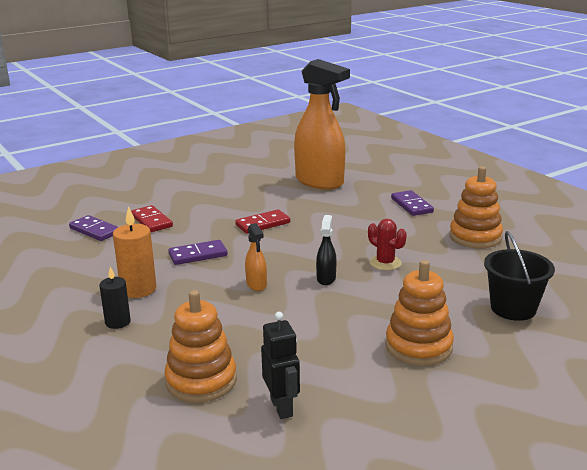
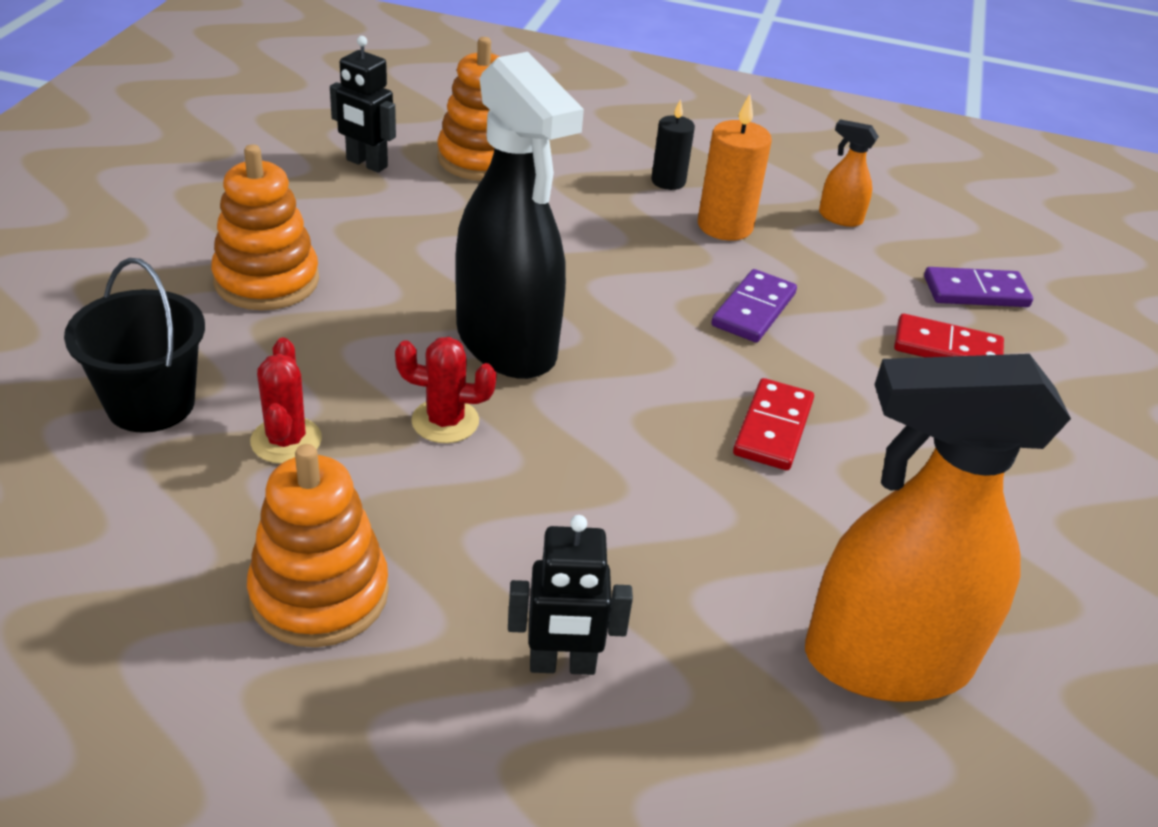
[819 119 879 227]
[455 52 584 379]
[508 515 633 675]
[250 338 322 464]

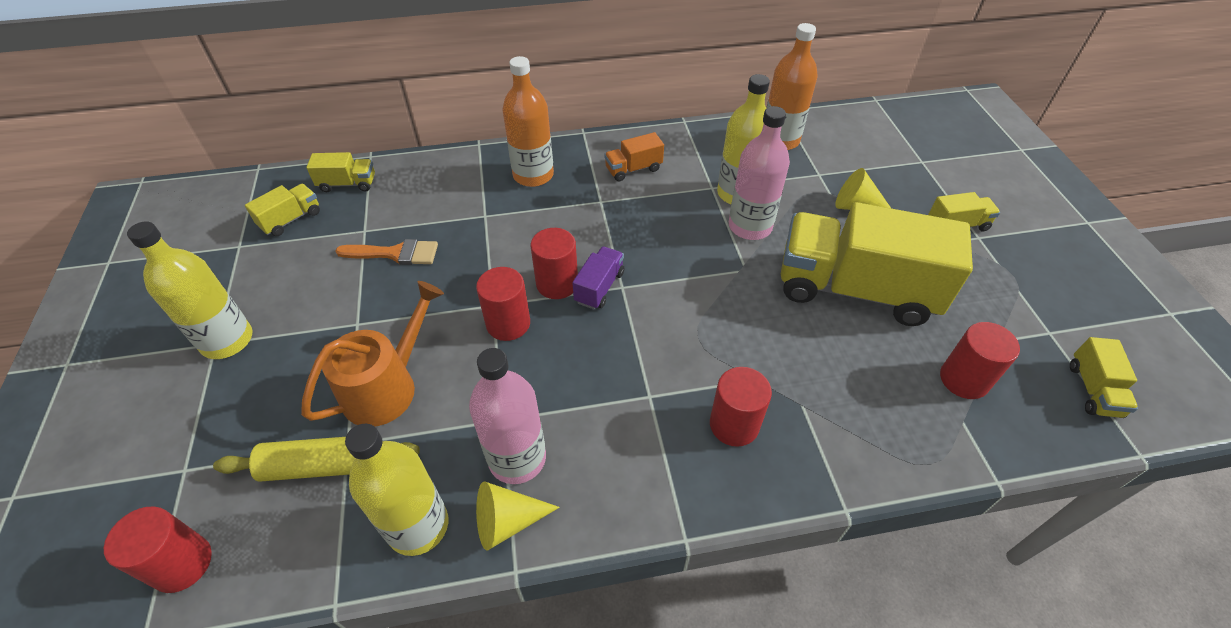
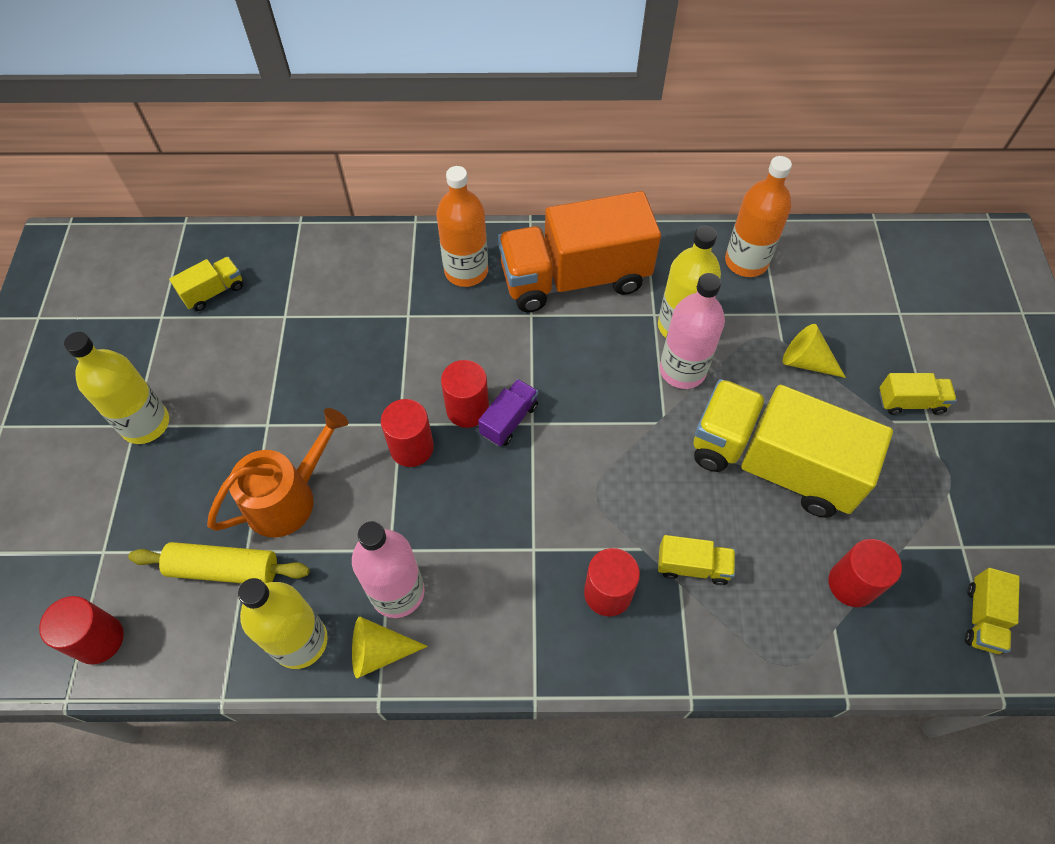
[658 535 735 585]
[335 239 438 265] (first image)
[498 191 661 312]

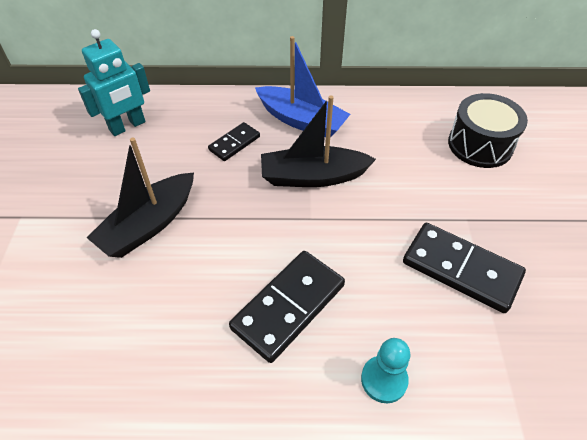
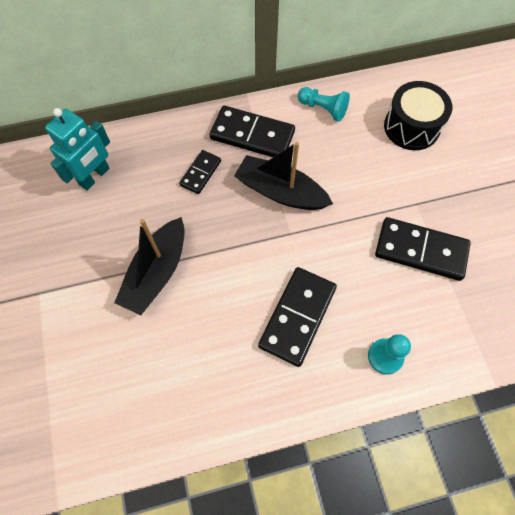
[210 106 295 157]
[234 142 333 210]
[298 87 350 122]

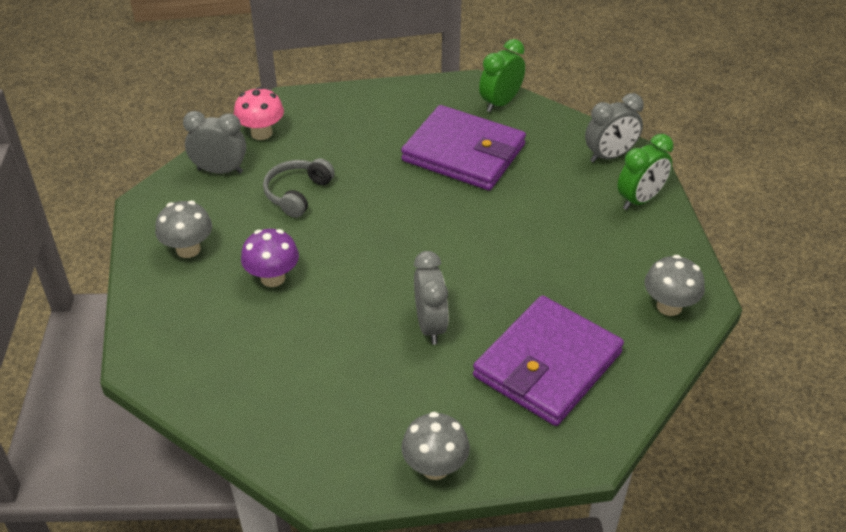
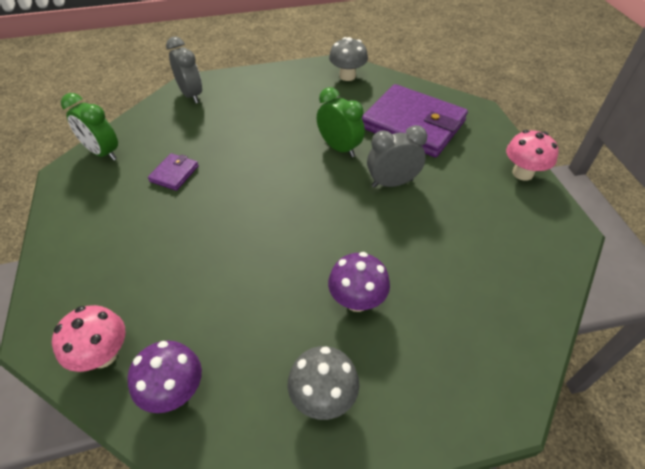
[127 340 202 413]
[263 158 335 218] (first image)
[148 153 199 191]
[506 130 559 181]
[317 87 365 157]

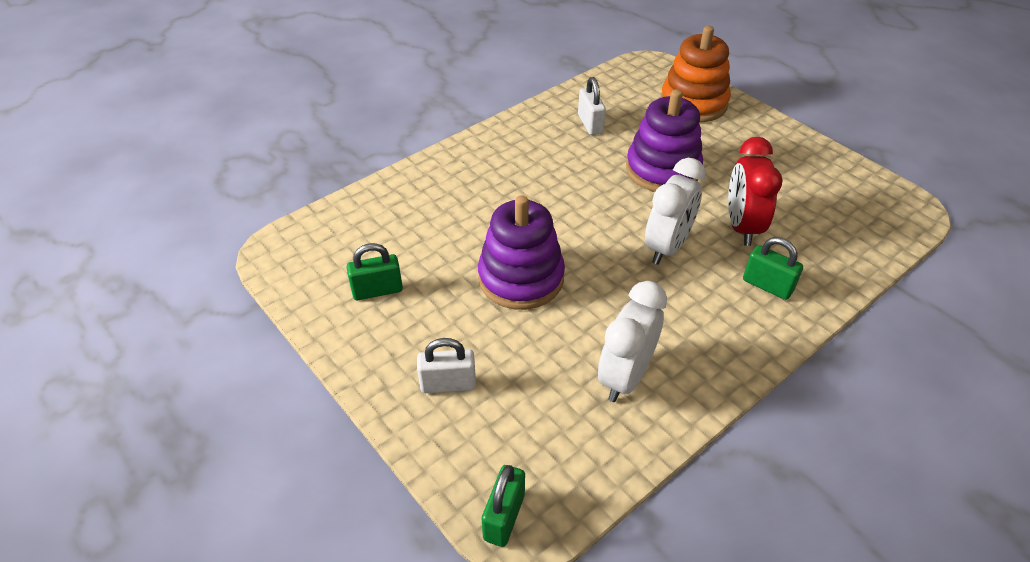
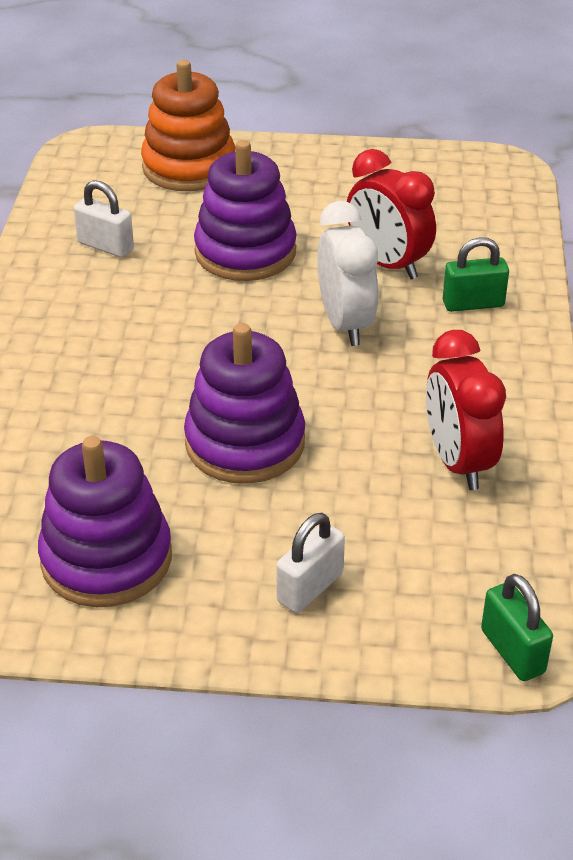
[38 436 172 607]
[426 330 506 490]

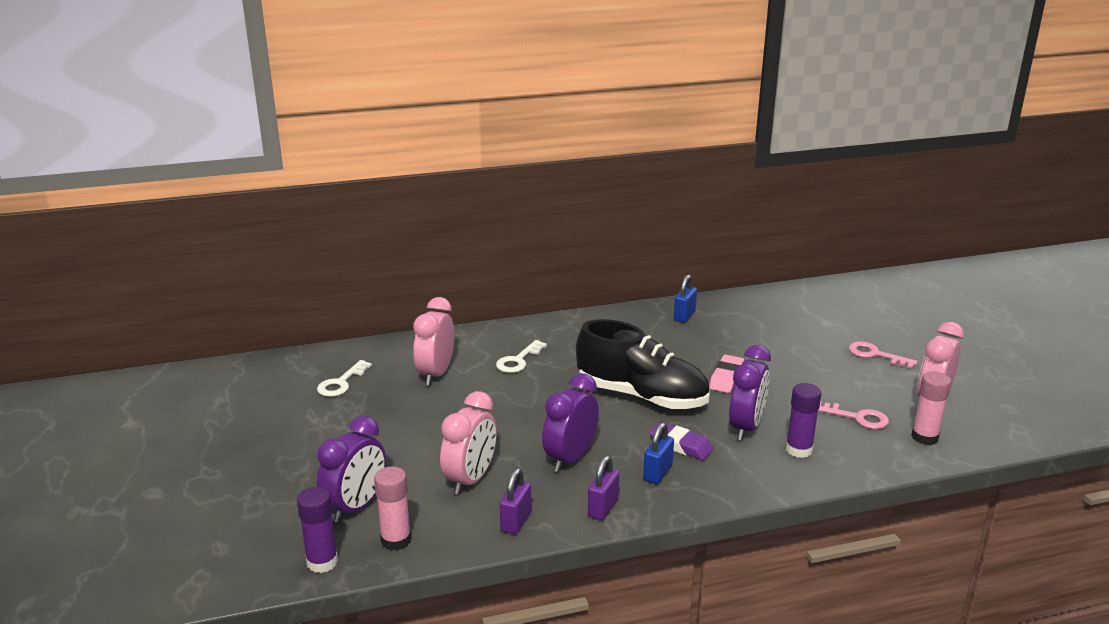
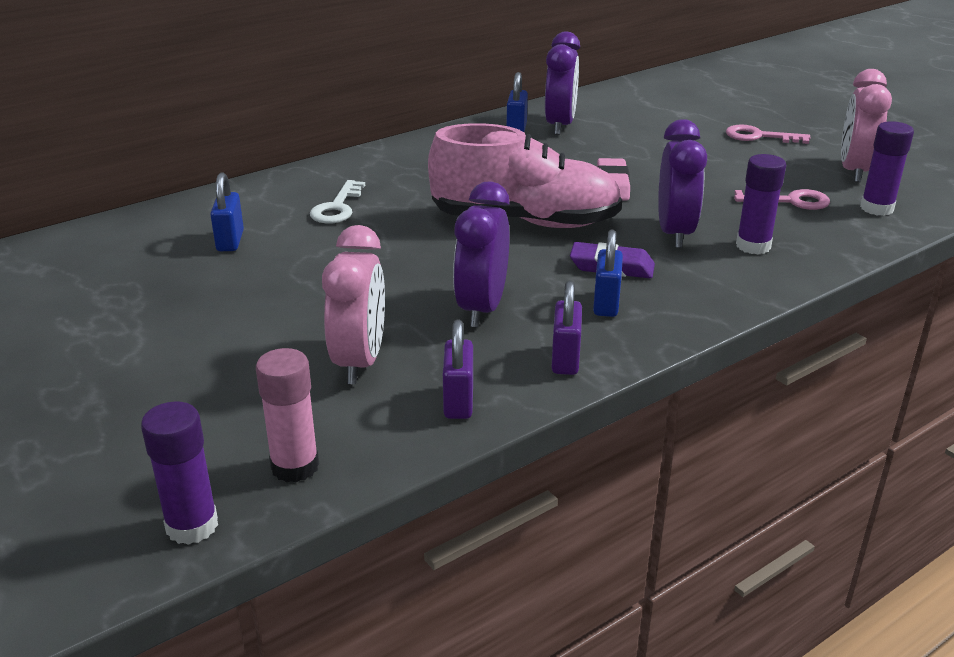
[317 360 372 397] (first image)
[545 31 580 135]
[210 173 244 251]
[428 123 622 228]
[860 121 914 216]

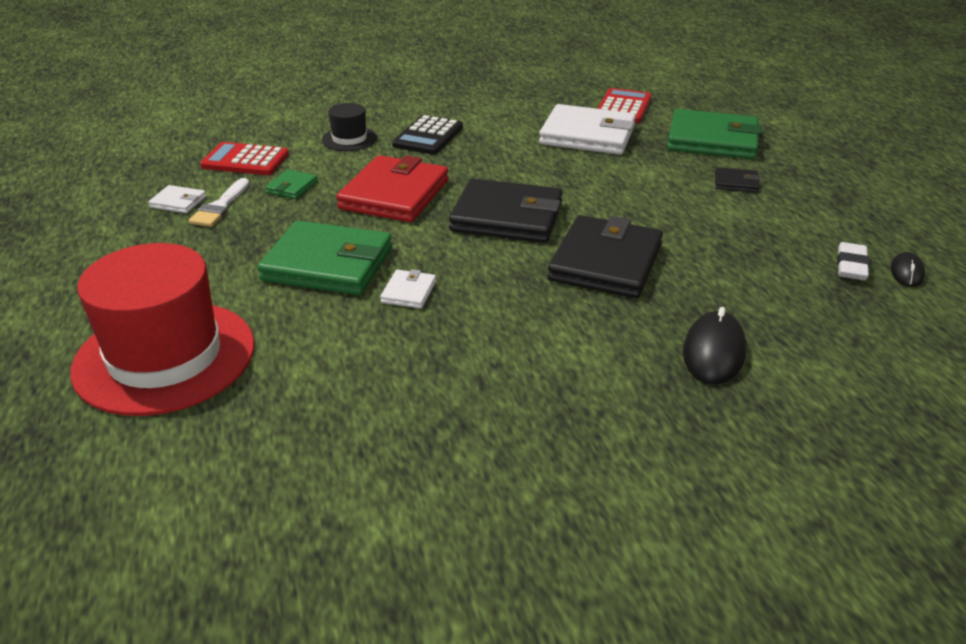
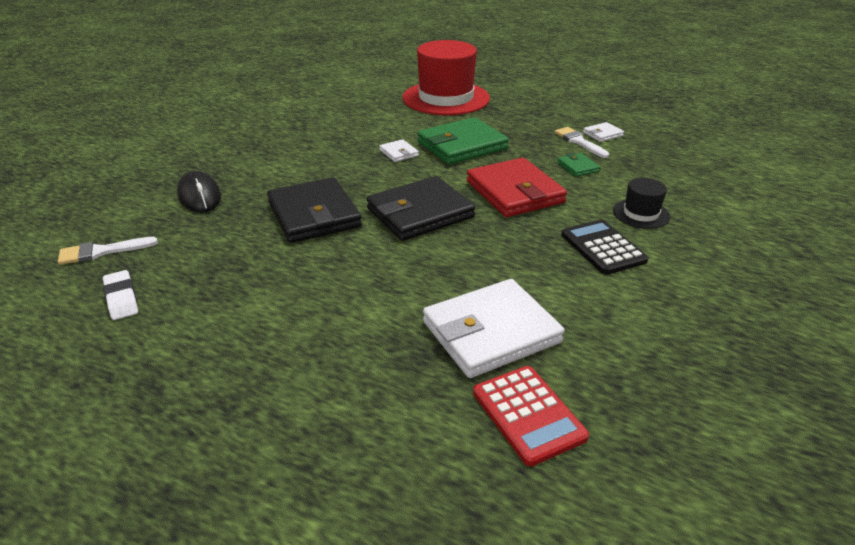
[200 142 289 175] (first image)
[667 109 762 159] (first image)
[715 167 760 193] (first image)
[891 252 925 287] (first image)
[58 237 158 265]

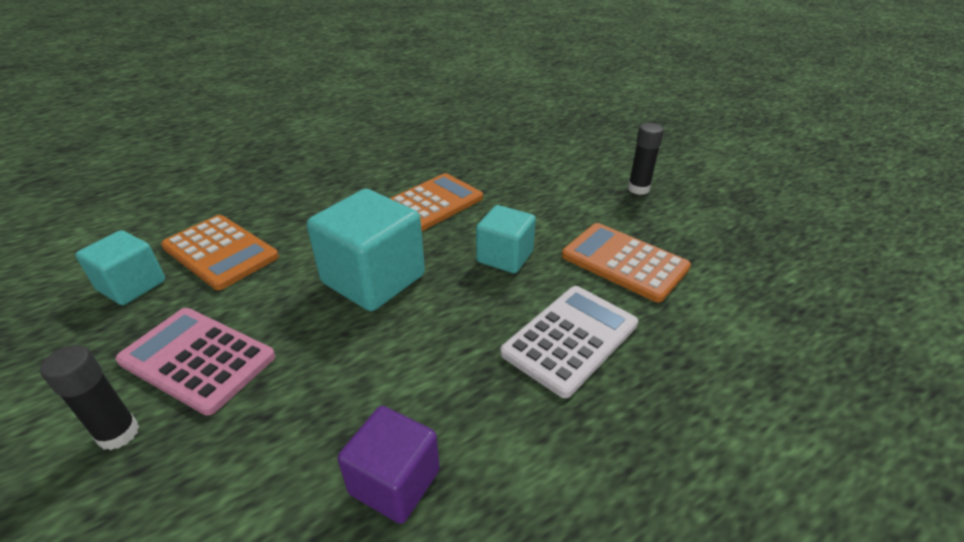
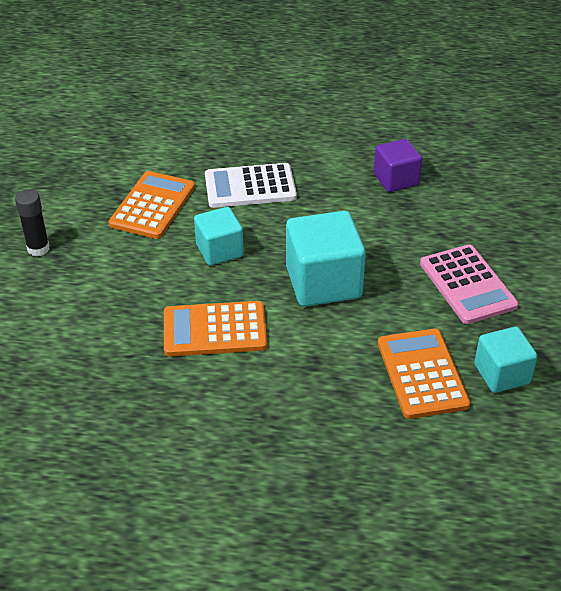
[40 345 139 450] (first image)
[109 171 195 239]

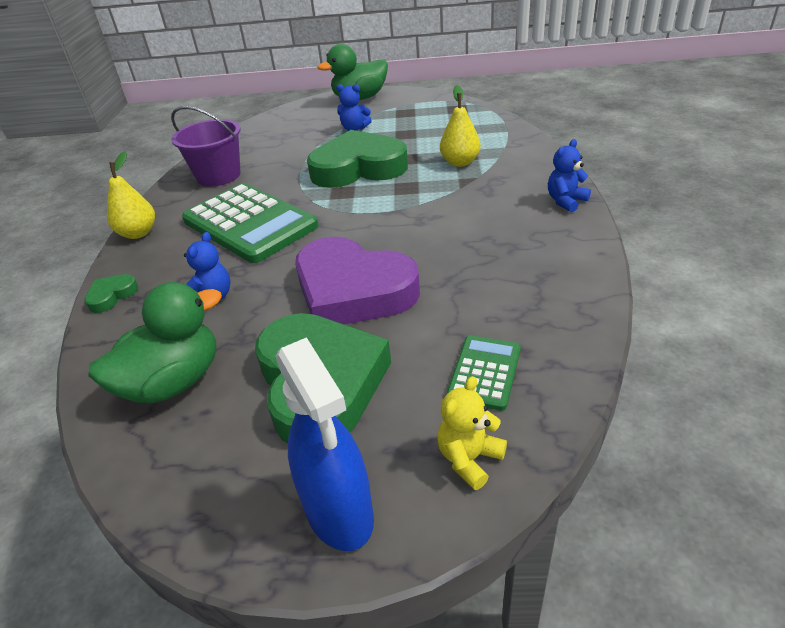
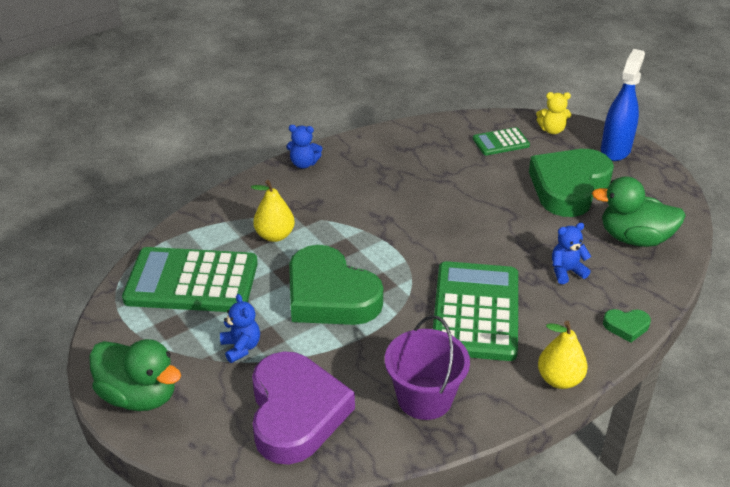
[252 351 355 465]
[122 247 258 312]

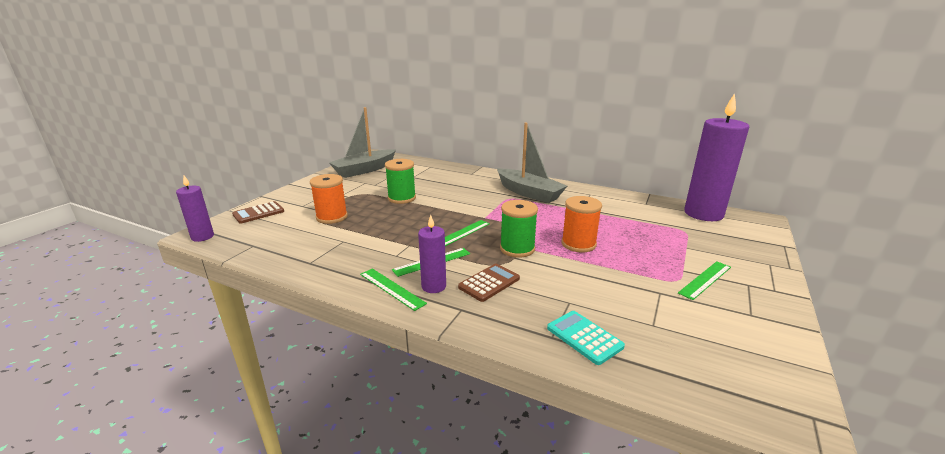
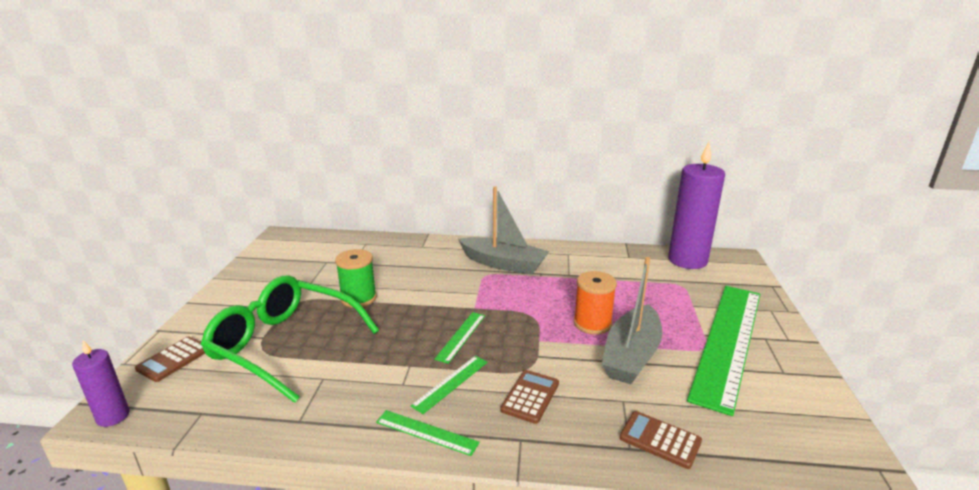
[201 275 379 403]
[602 257 662 384]
[418 215 446 293] (first image)
[500 200 538 258] (first image)
[620 411 702 469]
[687 286 760 416]

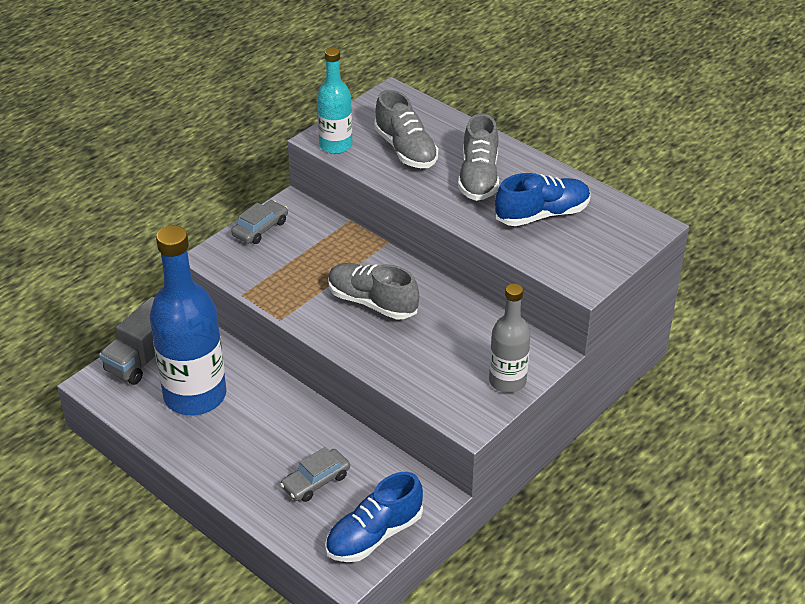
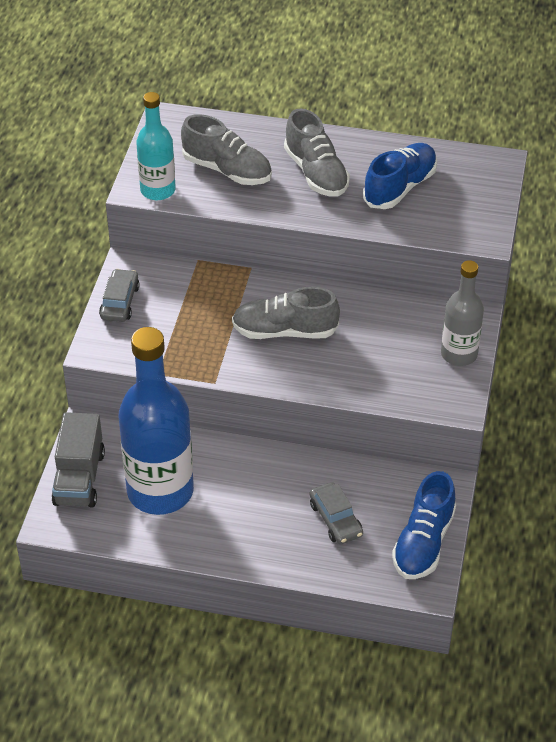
[310 482 363 544]

